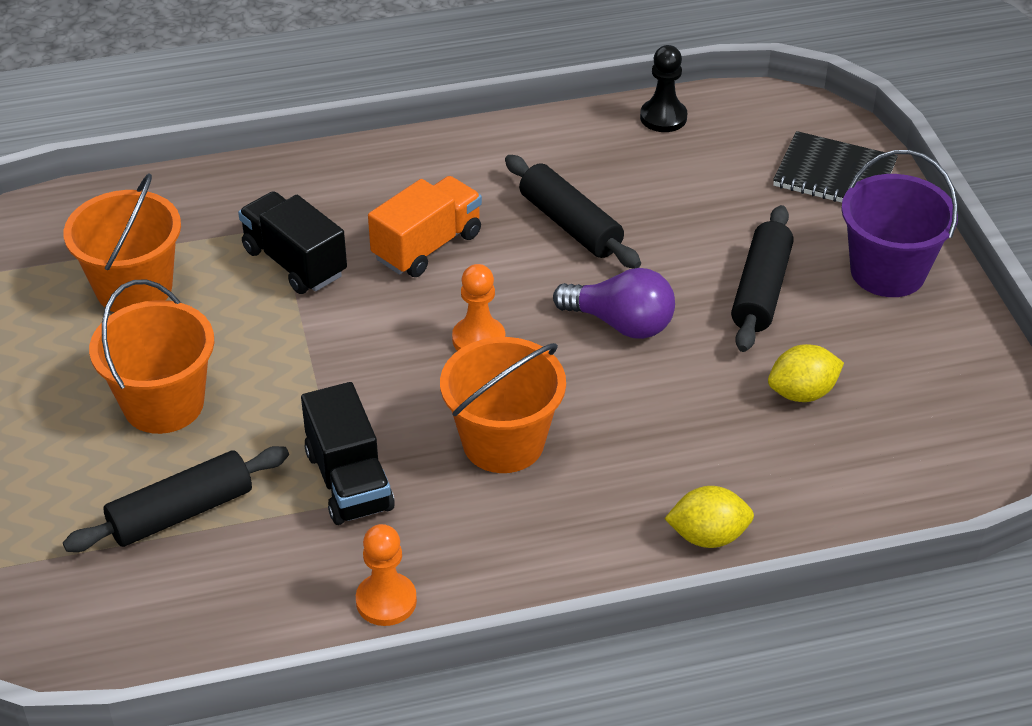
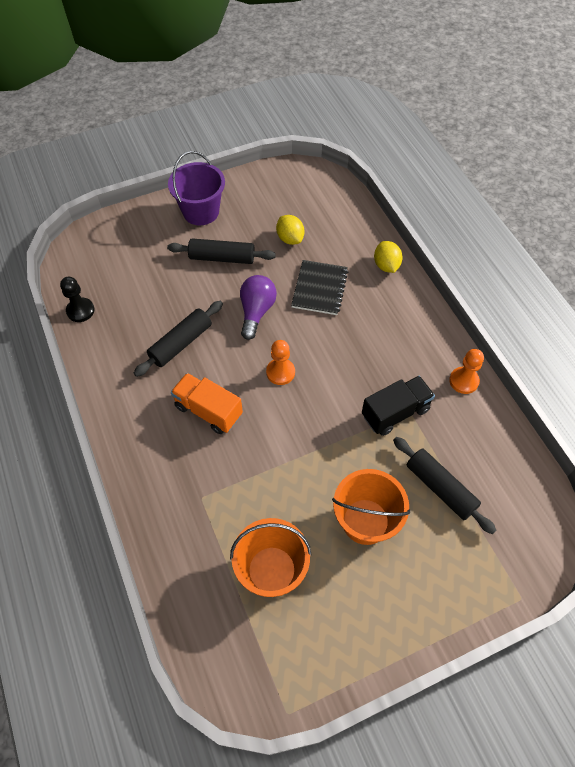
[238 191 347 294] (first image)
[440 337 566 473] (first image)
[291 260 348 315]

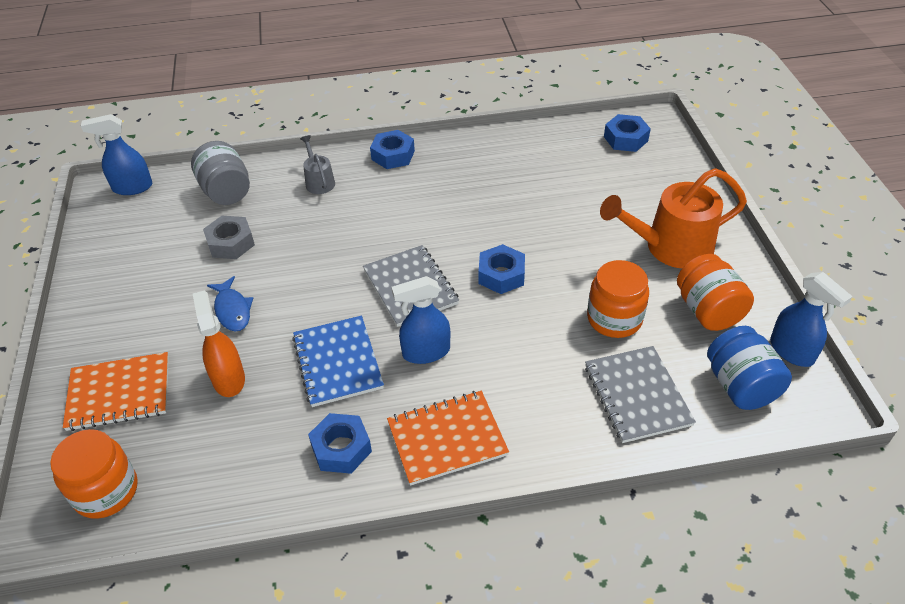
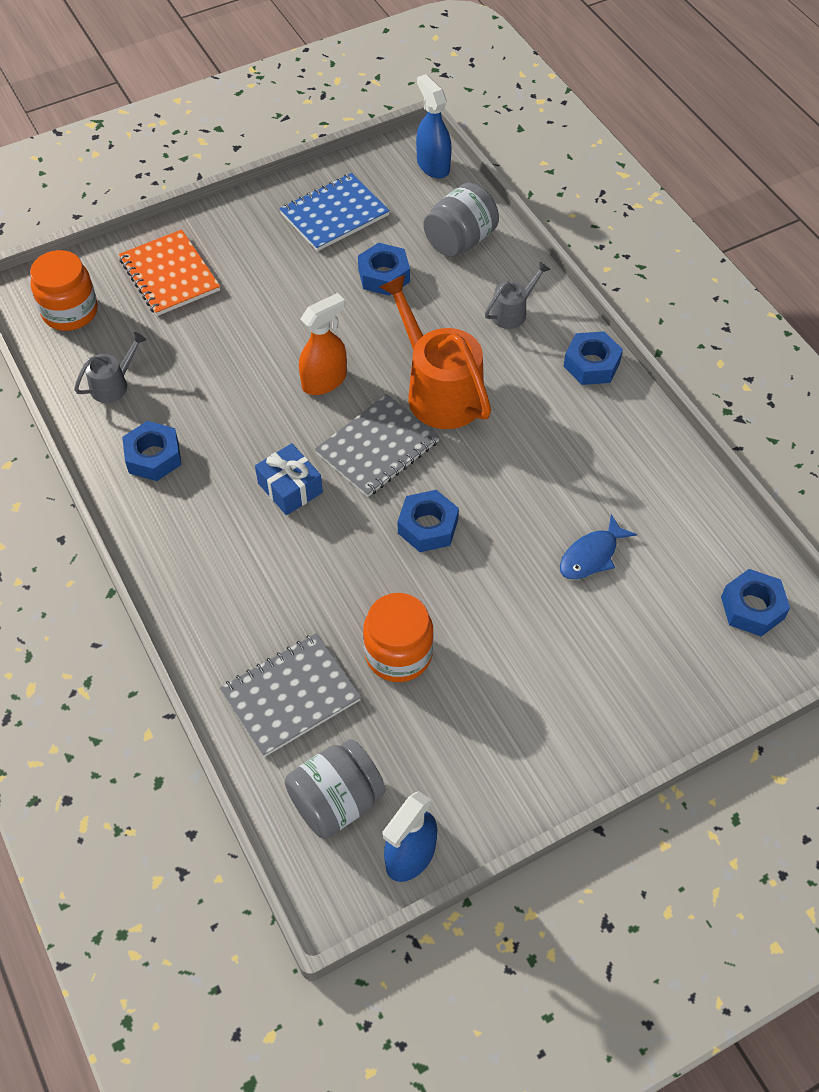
[299 293 347 395]
[358 243 410 296]
[560 514 637 579]
[279 173 390 251]
[387 391 509 486] (first image)
[255 443 323 515]
[380 275 491 429]
[677 254 754 331] (first image)
[285 739 386 839]
[74 332 146 403]

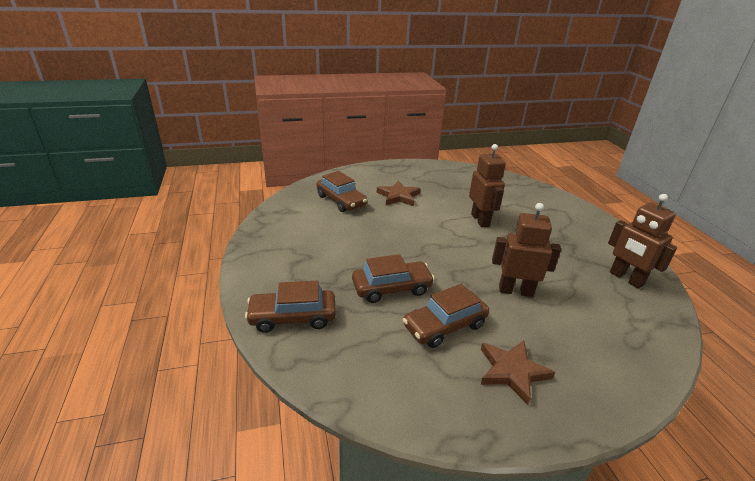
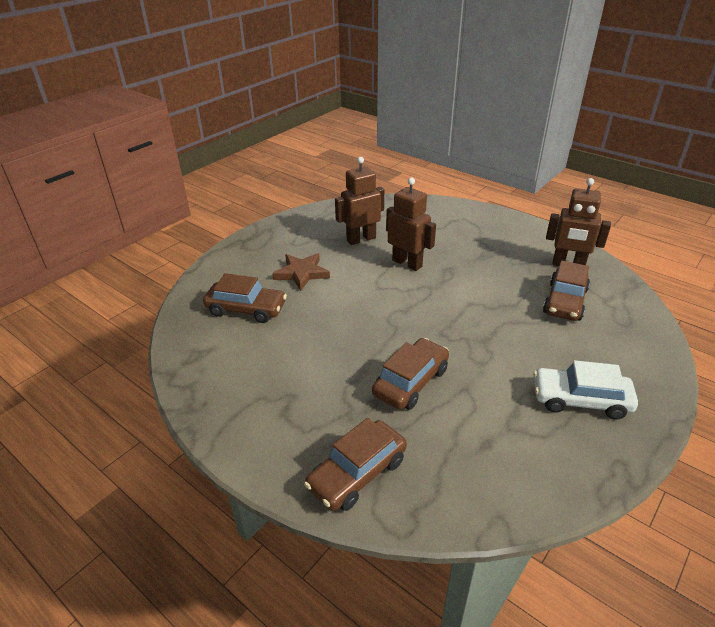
[543 261 590 321]
[533 360 638 419]
[335 157 384 245]

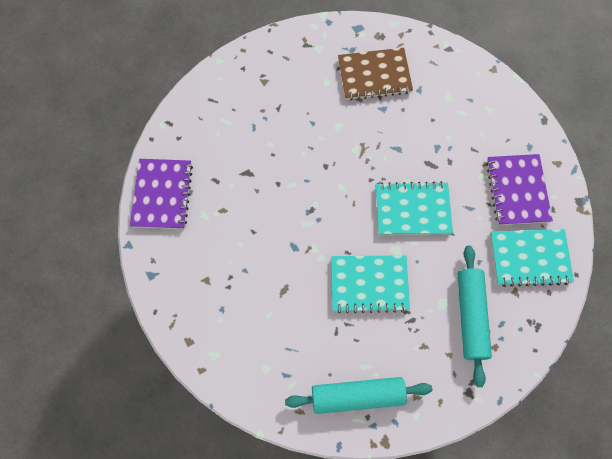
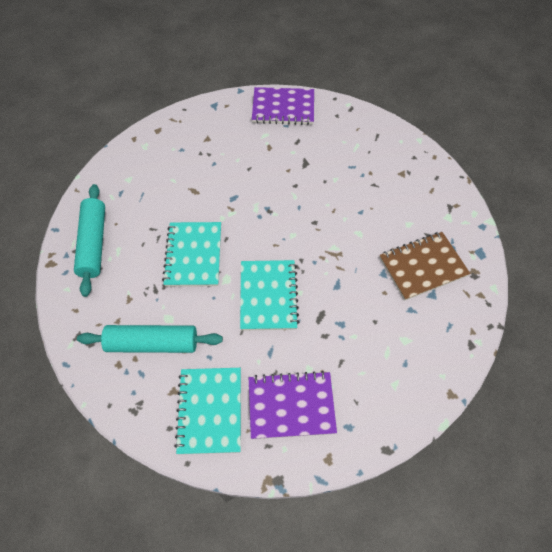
[379 232 470 301]

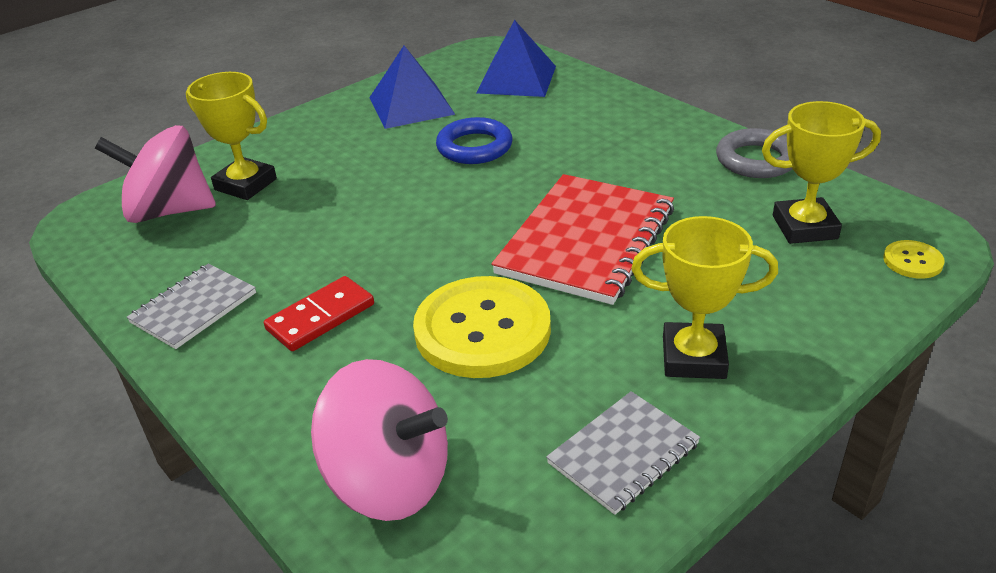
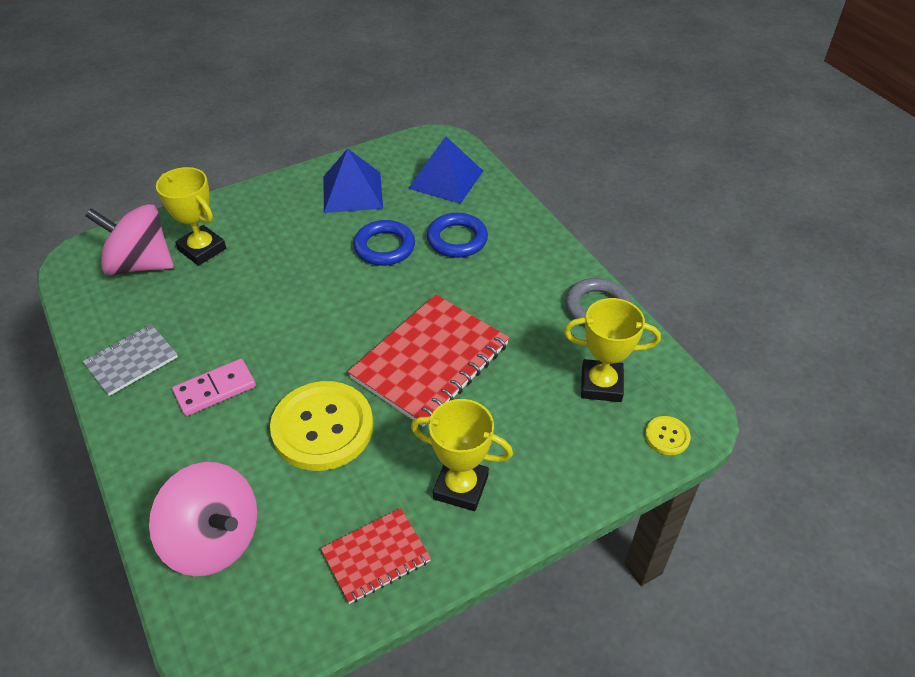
[172 359 256 416]
[321 508 431 604]
[427 213 488 258]

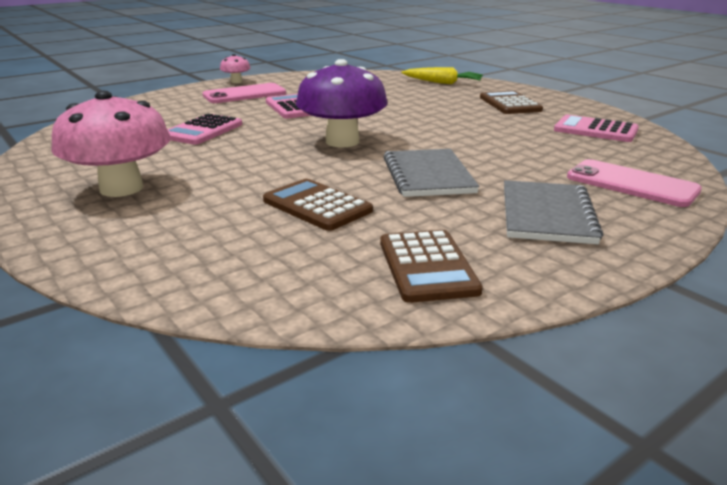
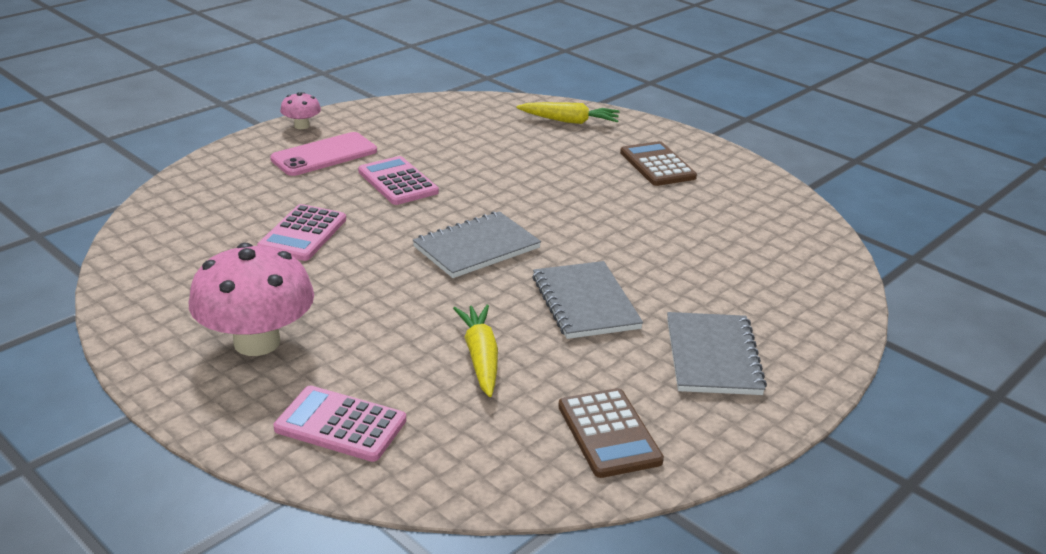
[453 305 498 397]
[413 211 541 278]
[274 386 406 462]
[567 159 702 207] (first image)

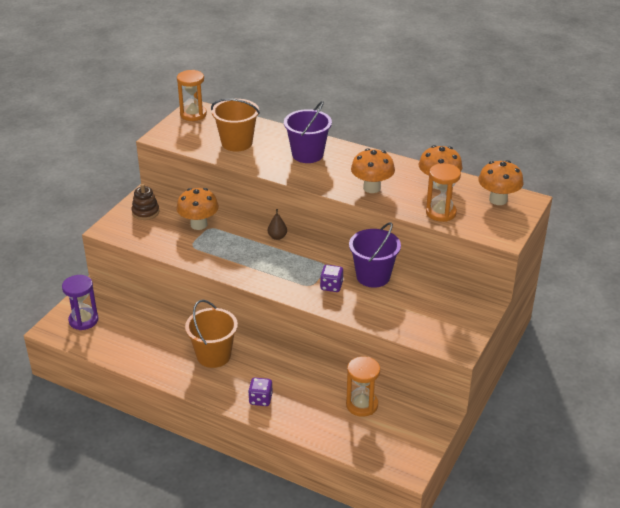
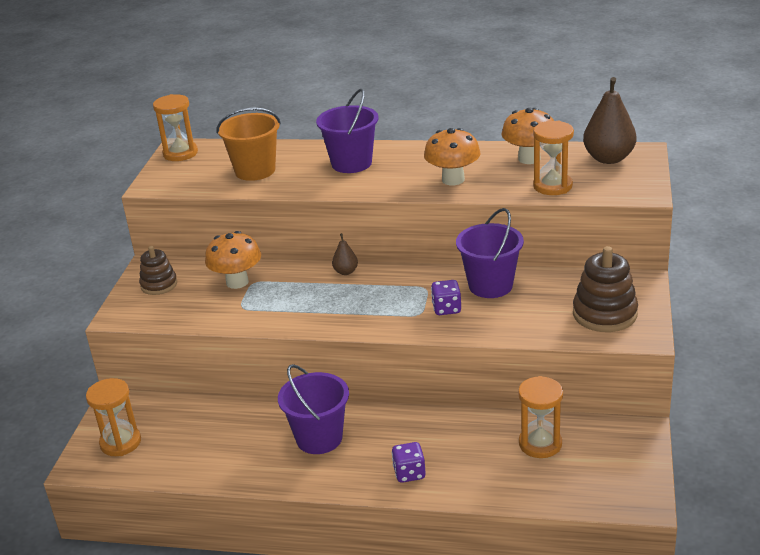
[86 378 141 456]
[278 364 349 454]
[583 77 636 164]
[573 246 638 332]

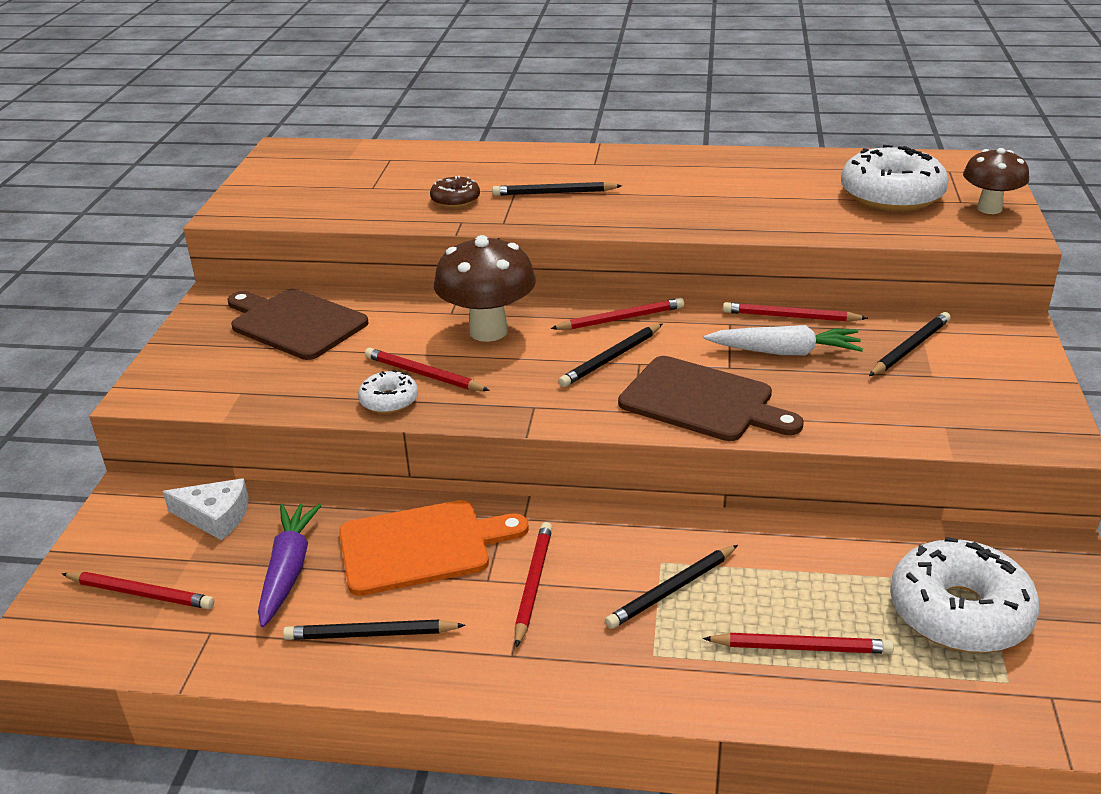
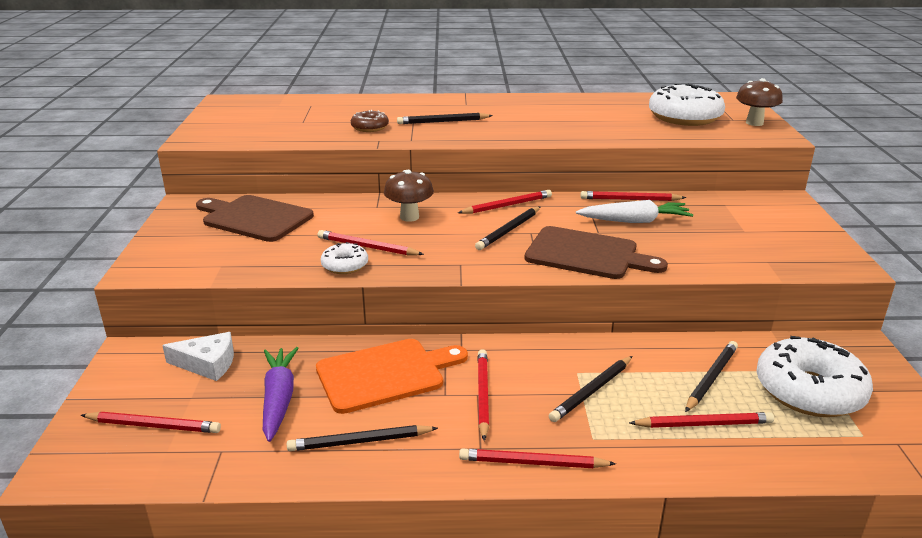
[384 170 434 222]
[685 341 738 412]
[459 448 616 468]

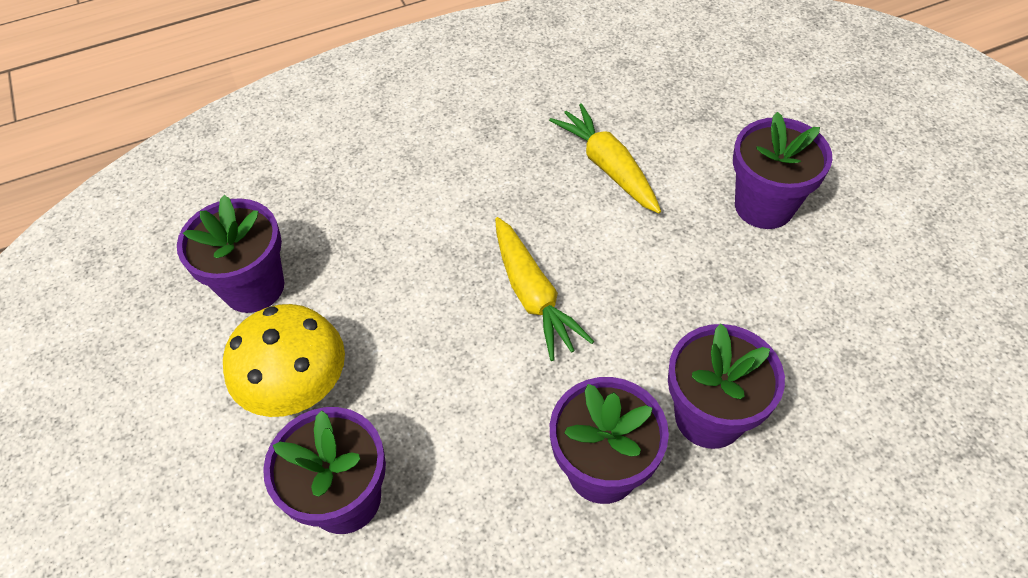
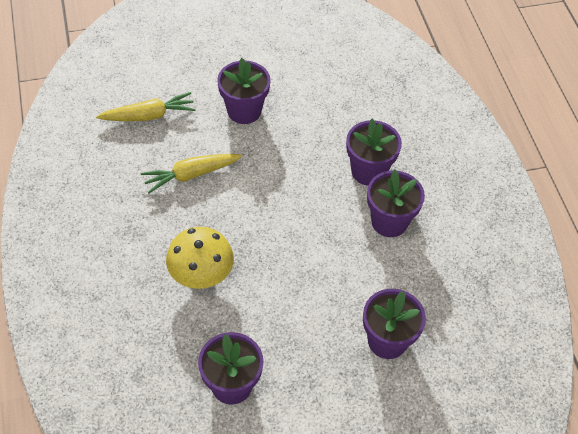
[166 227 234 289]
[96 92 196 121]

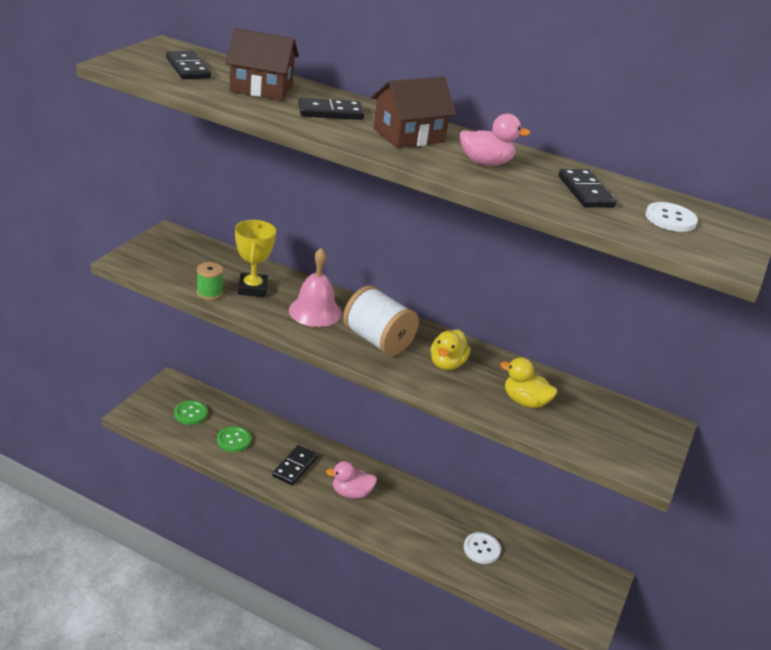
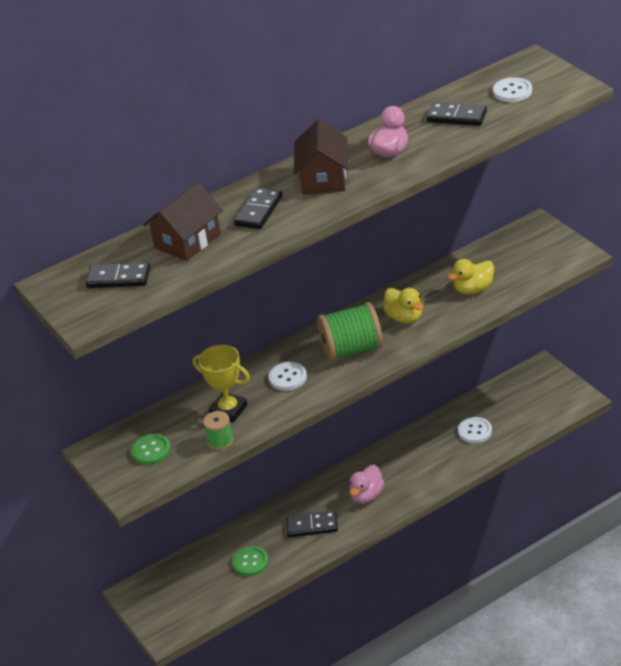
[131 434 171 465]
[286 510 338 537]
[269 362 307 391]
[317 302 383 362]

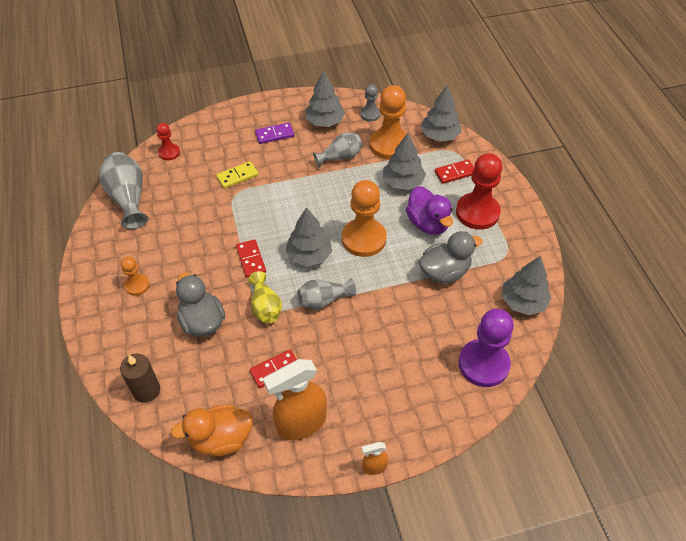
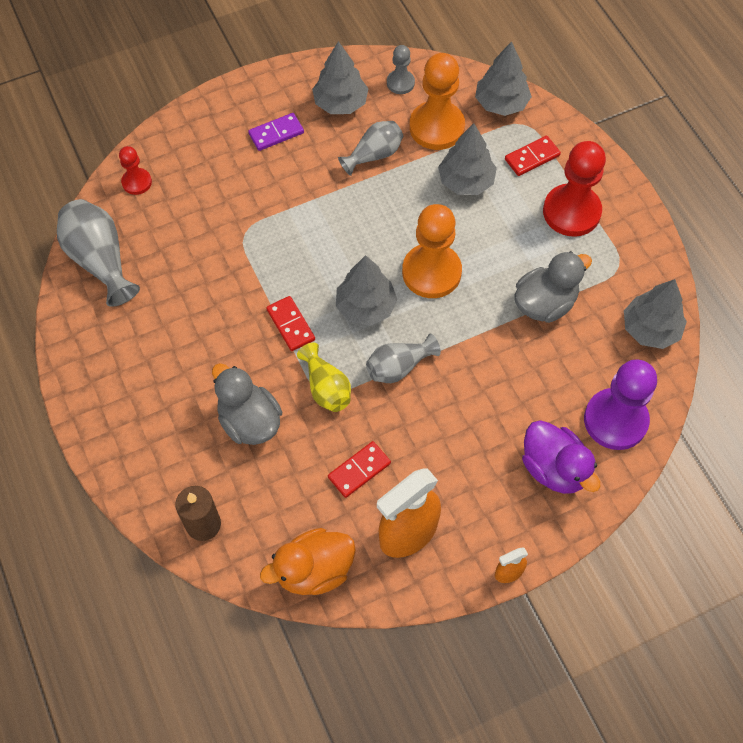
[121 257 150 296] (first image)
[216 161 258 189] (first image)
[522 420 601 494]

